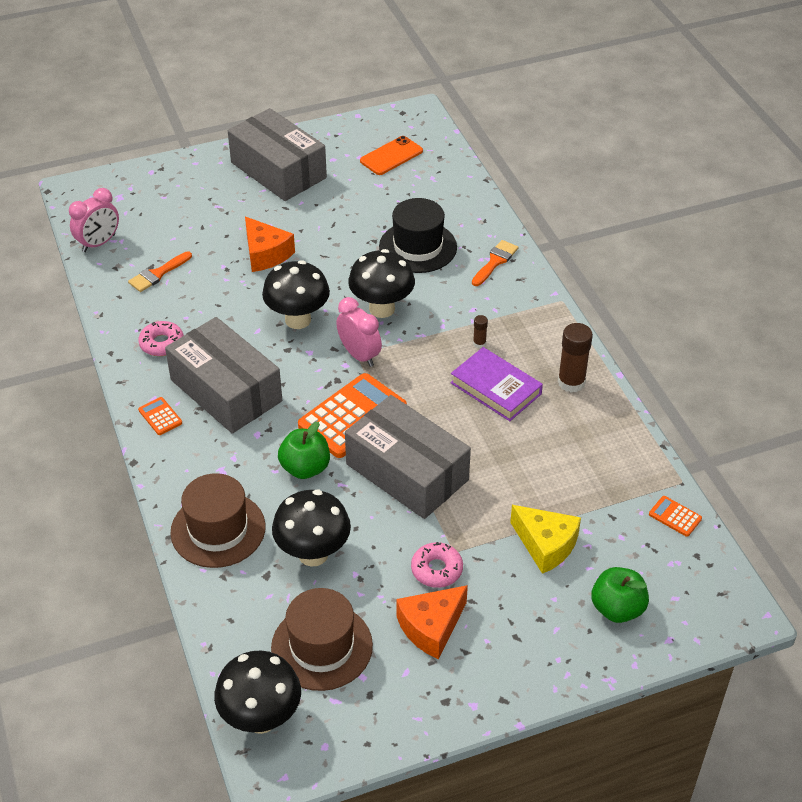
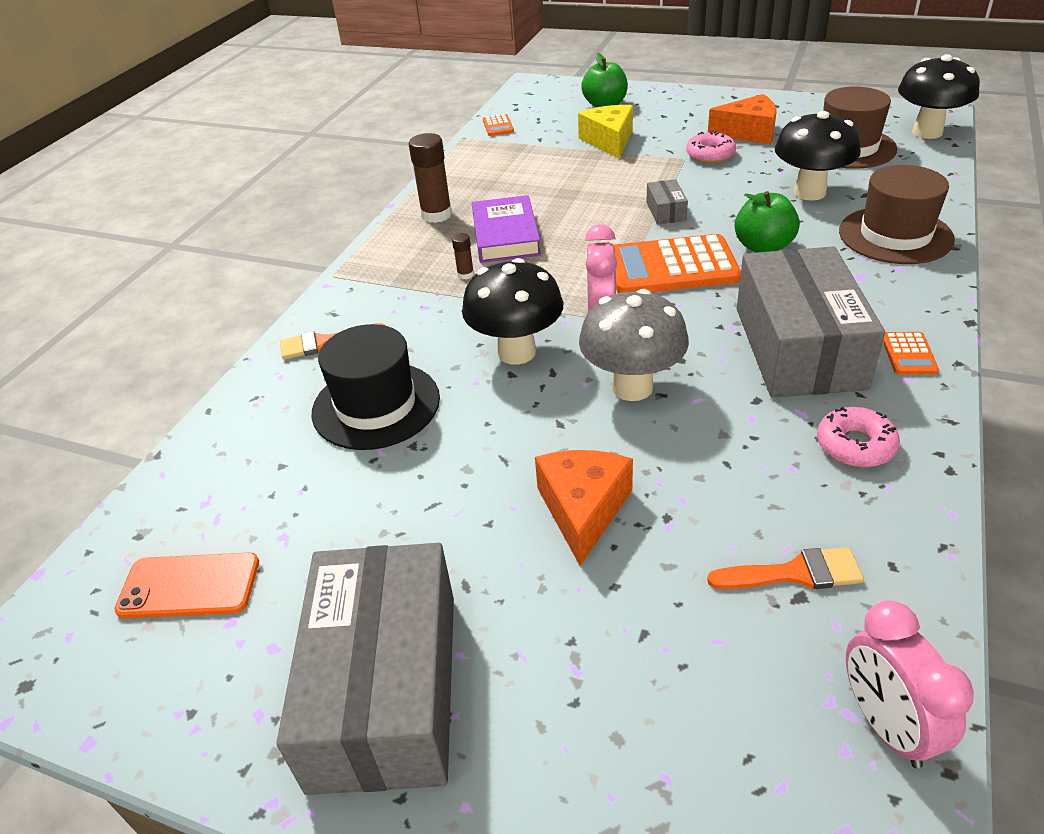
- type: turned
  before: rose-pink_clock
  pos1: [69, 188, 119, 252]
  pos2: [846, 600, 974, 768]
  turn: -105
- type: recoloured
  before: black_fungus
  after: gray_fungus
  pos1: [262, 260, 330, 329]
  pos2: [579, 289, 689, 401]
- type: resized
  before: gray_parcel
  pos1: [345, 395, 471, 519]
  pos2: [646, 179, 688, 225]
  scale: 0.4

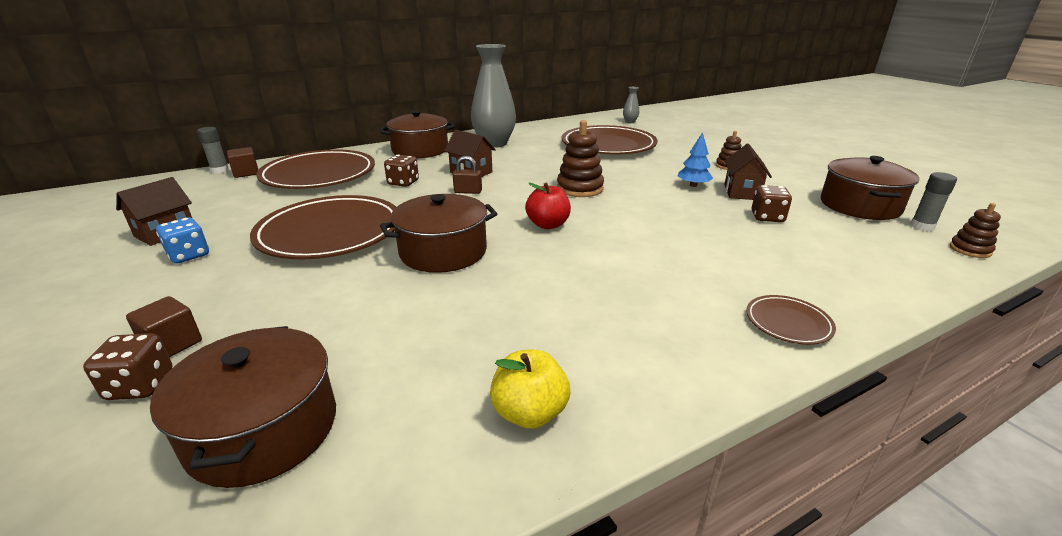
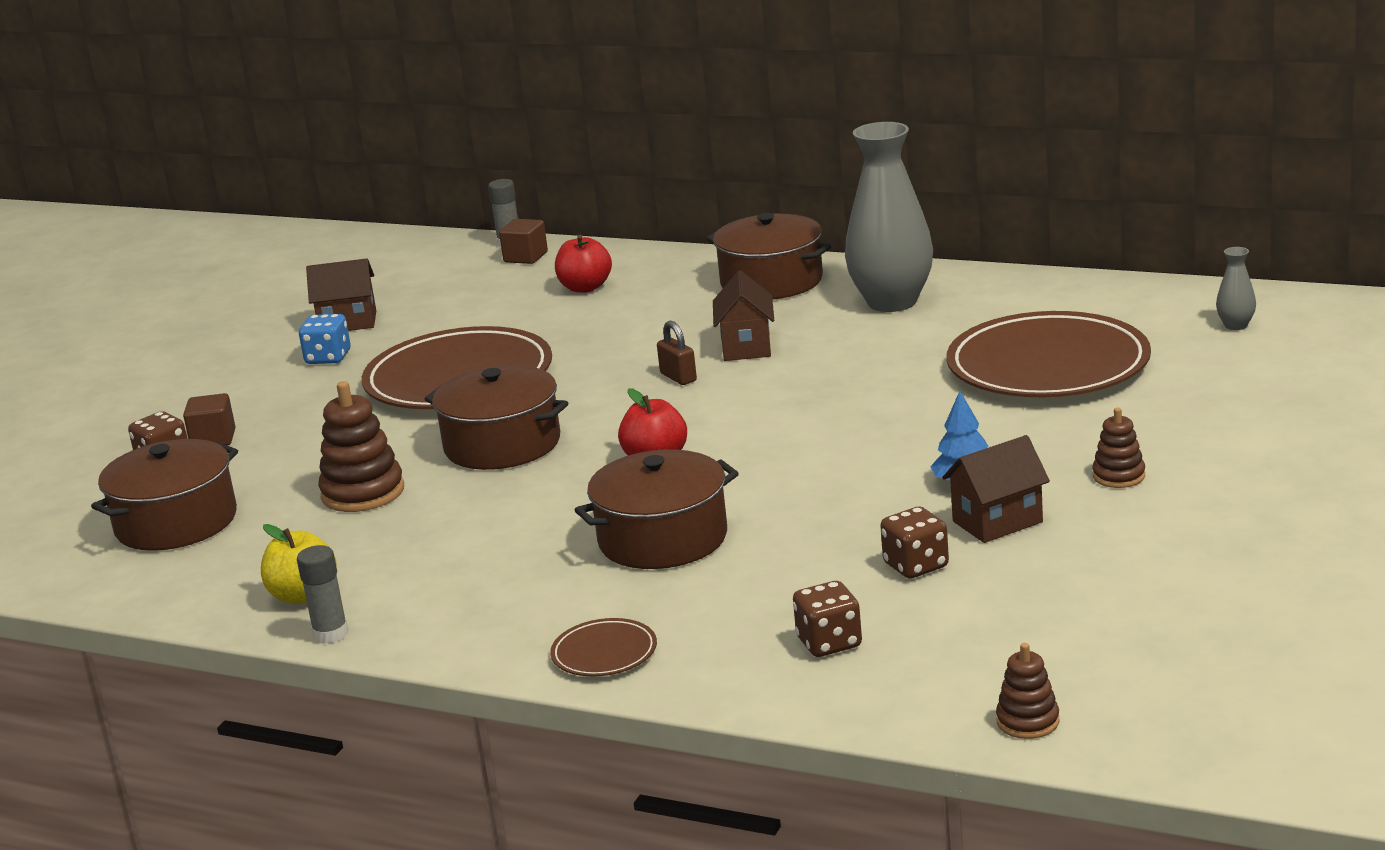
- type: moved
  before: russet_ring_stacker
  pos1: [557, 120, 604, 197]
  pos2: [318, 381, 404, 512]
- type: replaced
  before: russet_flat_dish
  after: scarlet_apple_fruit
  pos1: [256, 149, 375, 189]
  pos2: [555, 235, 612, 293]
- type: moved
  before: russet_dice
  pos1: [384, 155, 419, 187]
  pos2: [793, 581, 862, 657]
- type: moved
  before: russet_stockpot
  pos1: [821, 156, 919, 220]
  pos2: [575, 450, 739, 569]
- type: moved
  before: gray_glue_stick
  pos1: [910, 172, 957, 231]
  pos2: [297, 545, 348, 644]

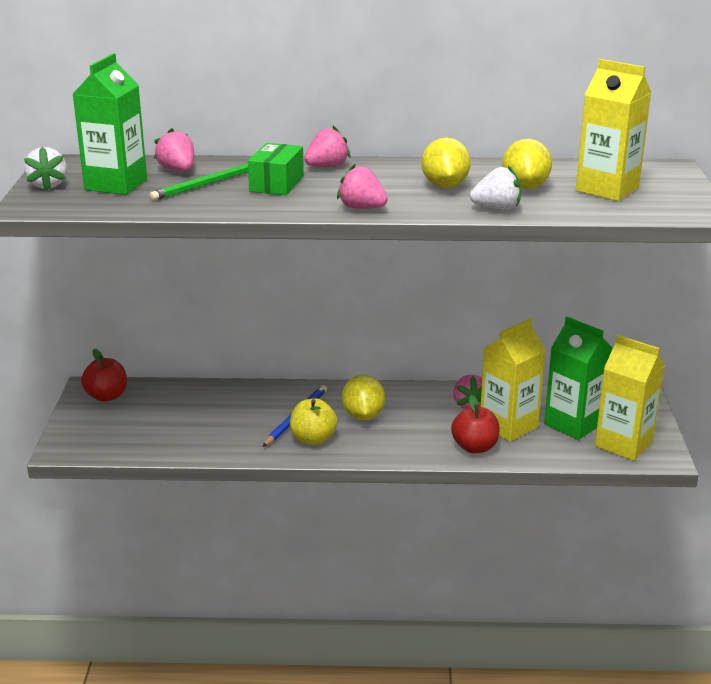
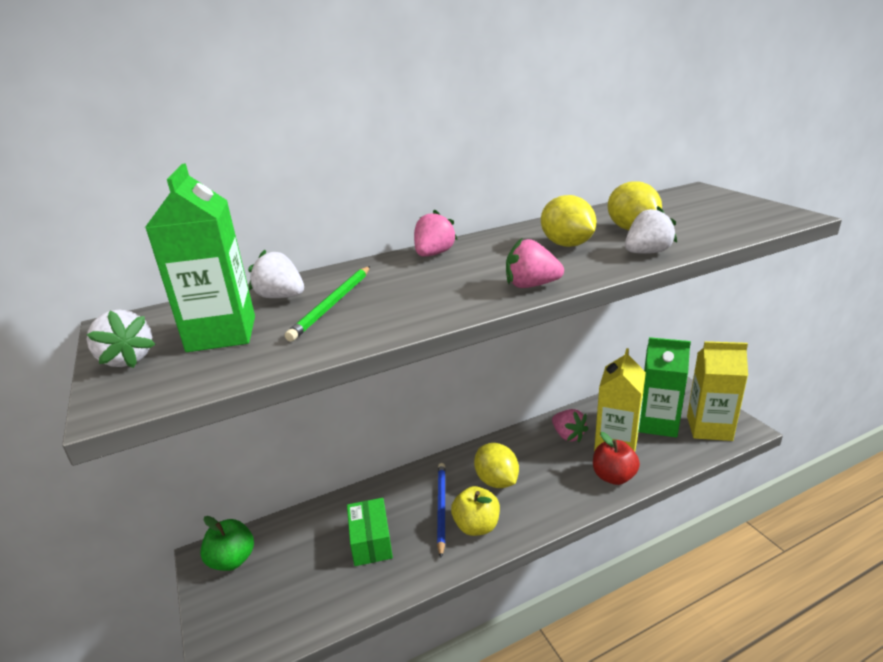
- type: removed
  before: yellow_milk_carton
  pos1: [576, 59, 651, 201]
- type: recoloured
  before: rose-pink_strawberry
  after: snow-white_strawberry
  pos1: [154, 128, 194, 171]
  pos2: [248, 249, 304, 298]
- type: moved
  before: emerald_parcel
  pos1: [248, 143, 304, 195]
  pos2: [347, 498, 393, 566]
- type: recoloured
  before: scarlet_apple_fruit
  after: emerald_apple_fruit
  pos1: [81, 349, 127, 402]
  pos2: [200, 516, 254, 571]

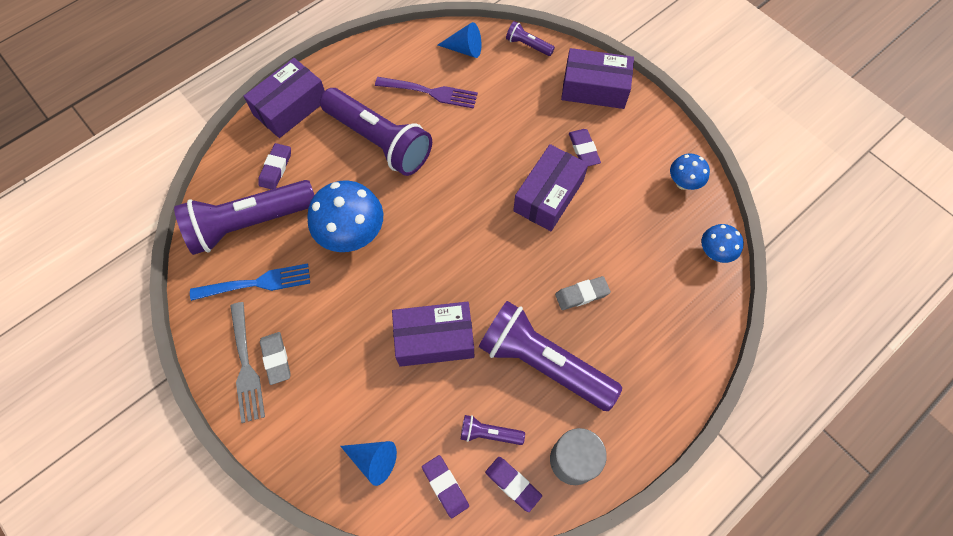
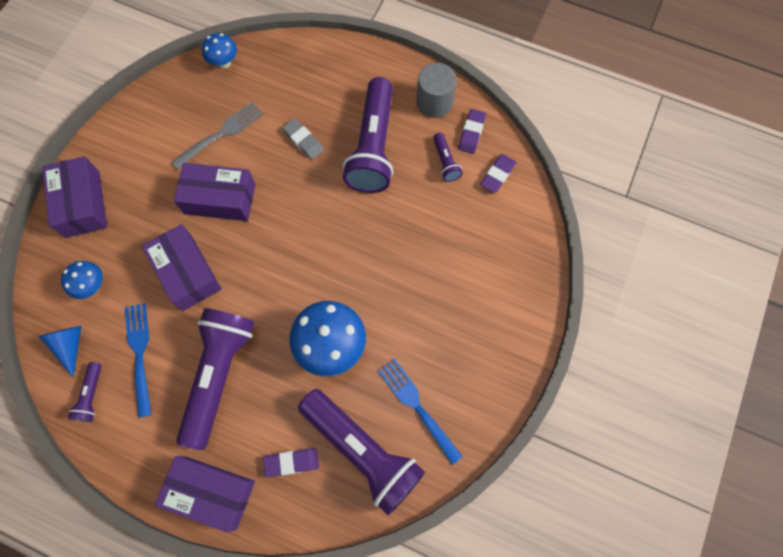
- type: moved
  before: purple_flashlight
  pos1: [506, 21, 555, 56]
  pos2: [68, 362, 101, 422]
- type: recoloured
  before: purple_table_fork
  after: blue_table_fork
  pos1: [375, 77, 478, 109]
  pos2: [125, 303, 152, 418]
- type: removed
  before: purple_eraser
  pos1: [569, 129, 601, 166]
- type: moved
  before: blue_fungus
  pos1: [670, 153, 710, 190]
  pos2: [61, 261, 103, 299]
- type: moved
  before: purple_parcel
  pos1: [392, 301, 474, 367]
  pos2: [142, 224, 221, 311]
- type: moved
  before: gray_table_fork
  pos1: [230, 302, 265, 423]
  pos2: [171, 102, 264, 170]
- type: removed
  before: gray_eraser
  pos1: [260, 332, 291, 385]
- type: removed
  before: blue_cone
  pos1: [340, 441, 397, 486]

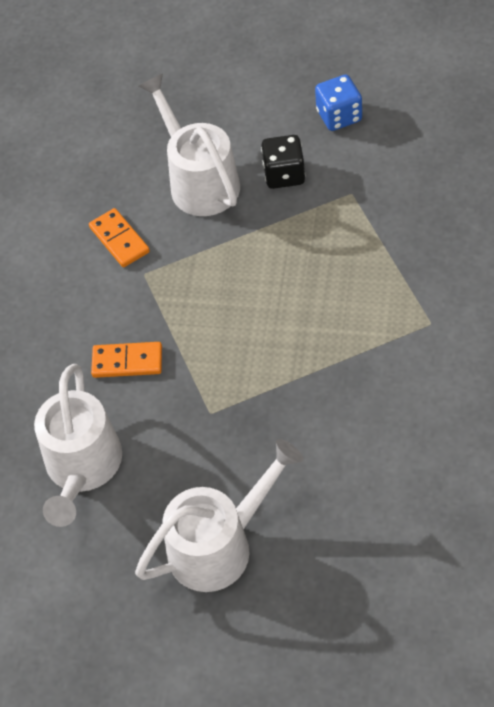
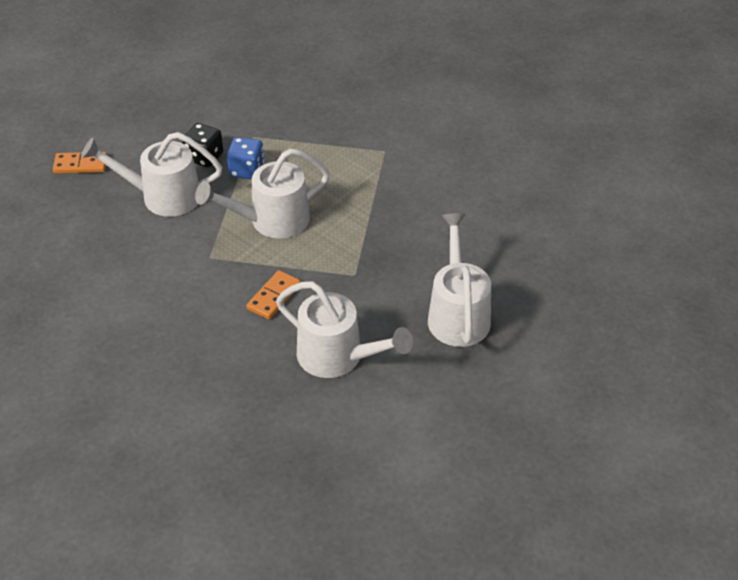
- type: moved
  before: blue_dice
  pos1: [315, 75, 362, 131]
  pos2: [227, 137, 264, 179]
- type: moved
  before: orange_domino
  pos1: [89, 208, 150, 267]
  pos2: [53, 152, 107, 174]
- type: added
  after: snow-white_watering_pot
  pos2: [195, 149, 330, 239]

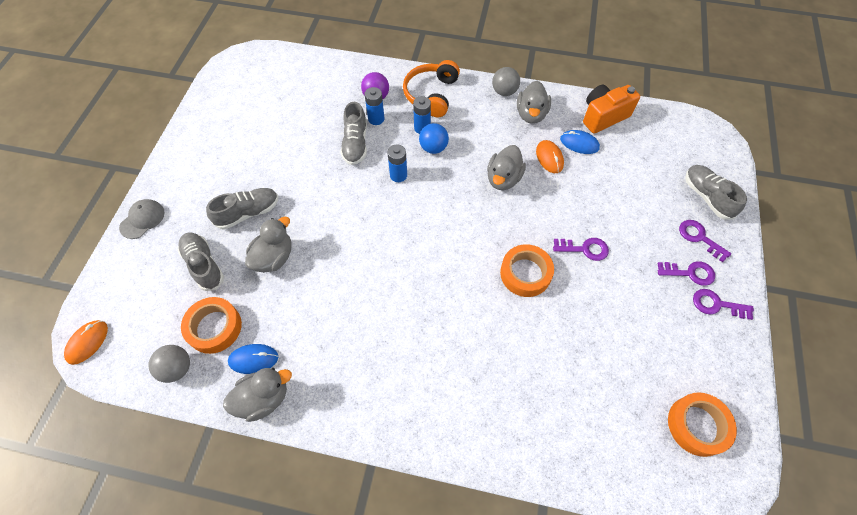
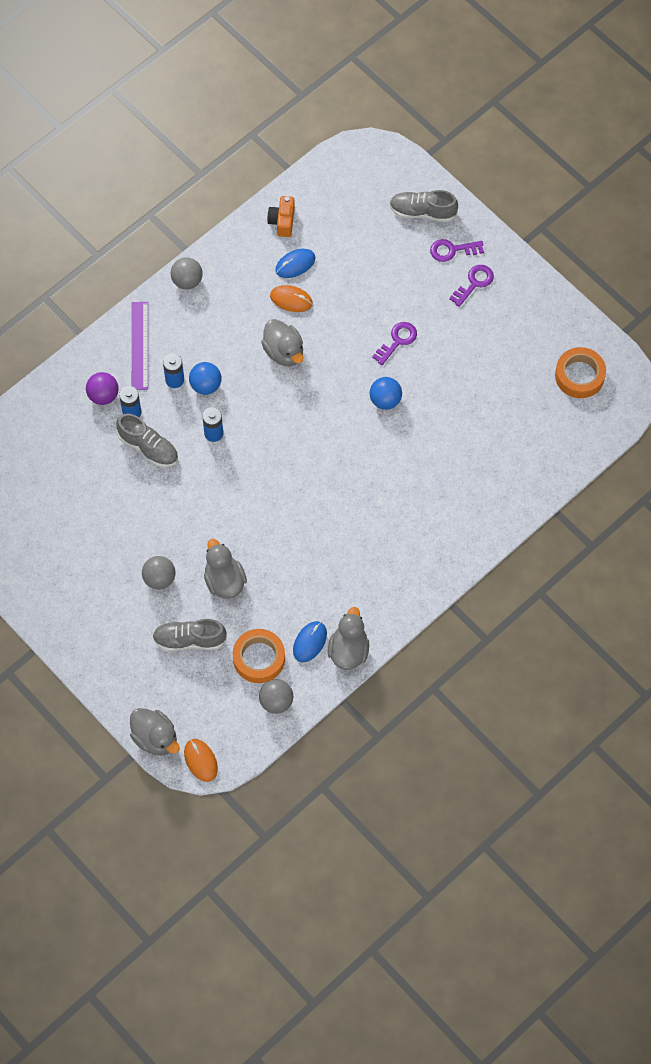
- type: replaced
  before: orange_headset
  after: purple_ruler
  pos1: [403, 60, 460, 117]
  pos2: [132, 302, 148, 390]
- type: moved
  before: gray_toy_duck
  pos1: [517, 81, 551, 124]
  pos2: [130, 708, 180, 756]
- type: resized
  before: orange_compact_camera
  pos1: [583, 85, 640, 134]
  pos2: [267, 196, 295, 237]
  scale: 0.65
- type: replaced
  before: gray_sneaker
  after: gray_sphere
  pos1: [206, 188, 278, 229]
  pos2: [142, 556, 176, 590]
- type: removed
  before: gray_cap
  pos1: [119, 199, 165, 239]
- type: replaced
  before: orange_roll_of_tape
  after: blue_sphere
  pos1: [500, 244, 554, 297]
  pos2: [369, 377, 402, 410]
- type: removed
  before: purple_key
  pos1: [693, 289, 754, 320]

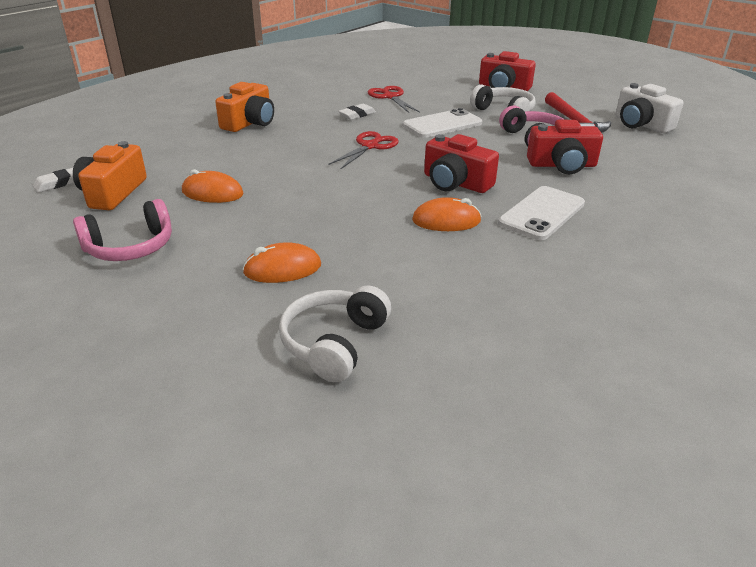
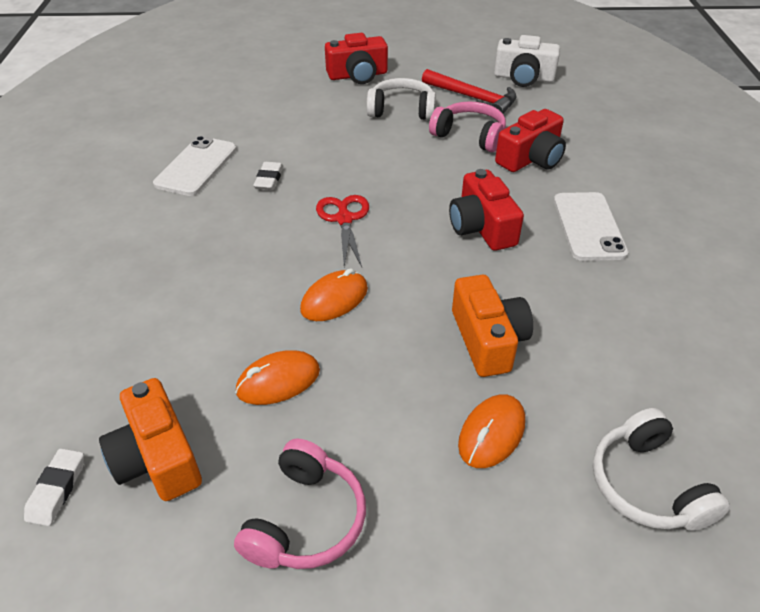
- type: moved
  before: orange_compact_camera
  pos1: [215, 82, 274, 132]
  pos2: [452, 275, 533, 377]
- type: removed
  before: scarlet_shears
  pos1: [368, 86, 420, 113]
- type: moved
  before: snow-white_phone
  pos1: [403, 108, 482, 138]
  pos2: [153, 136, 237, 196]
- type: turned
  before: scarlet_compact_camera
  pos1: [424, 134, 499, 193]
  pos2: [449, 169, 524, 251]
  turn: 75
- type: moved
  before: orange_mouse
  pos1: [412, 197, 482, 231]
  pos2: [300, 268, 368, 321]

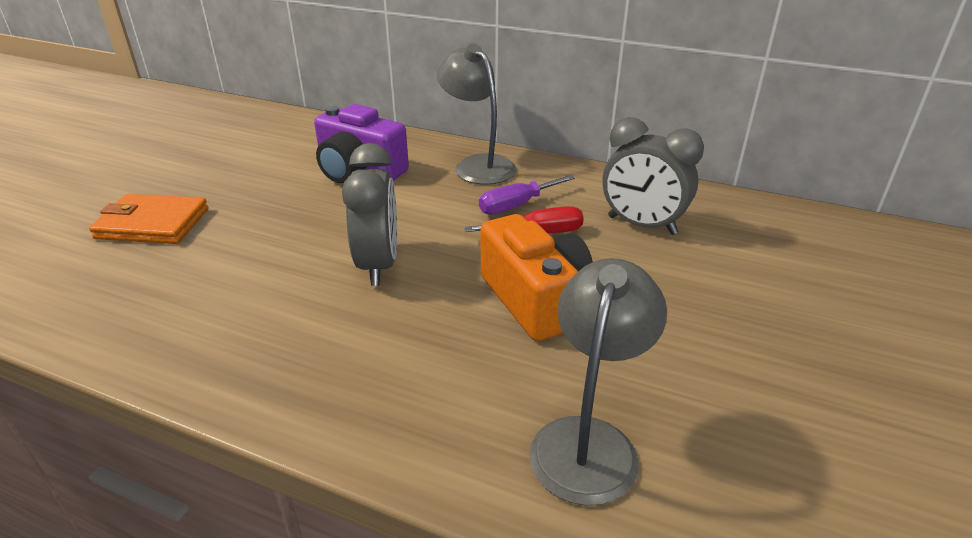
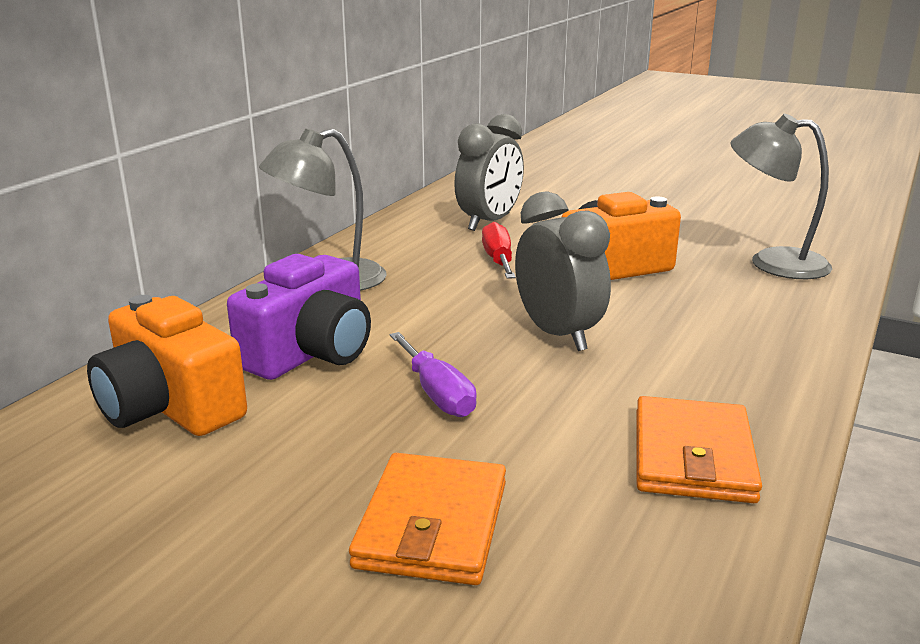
- type: turned
  before: gray_clock
  pos1: [342, 143, 397, 286]
  pos2: [515, 191, 611, 351]
  turn: 60
- type: moved
  before: purple_screwdriver
  pos1: [479, 175, 575, 215]
  pos2: [390, 332, 477, 417]
- type: added
  after: orange_compact_camera
  pos2: [87, 295, 247, 436]
- type: added
  after: orange_card_wallet
  pos2: [637, 396, 762, 503]

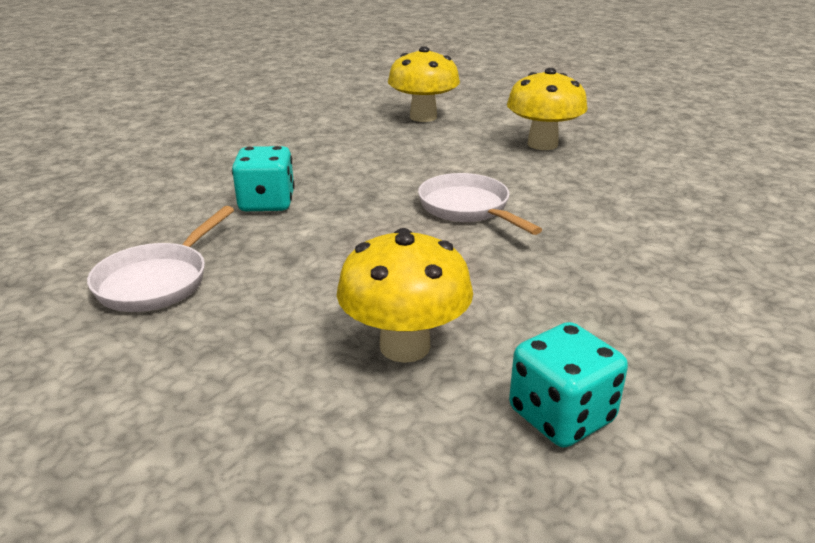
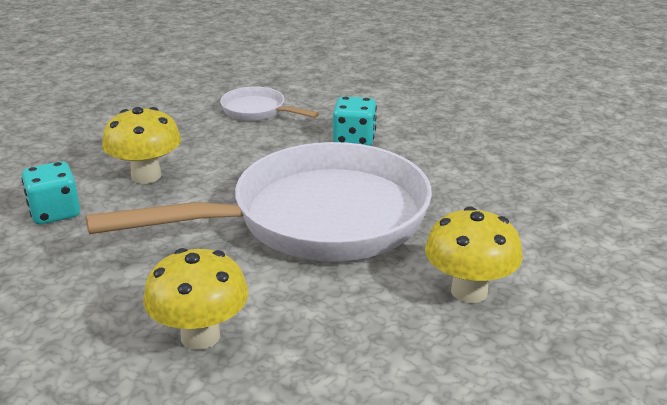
- type: moved
  before: yellow_fungus
  pos1: [388, 46, 460, 122]
  pos2: [143, 248, 249, 350]
- type: resized
  before: snow-white_skillet
  pos1: [418, 173, 542, 235]
  pos2: [86, 142, 432, 261]
  scale: 2.41

